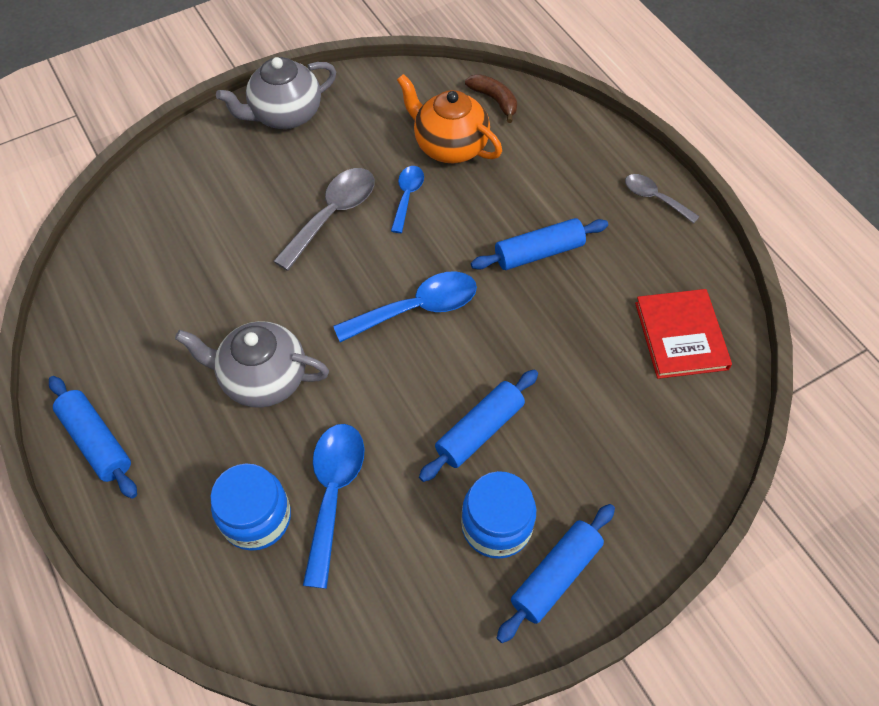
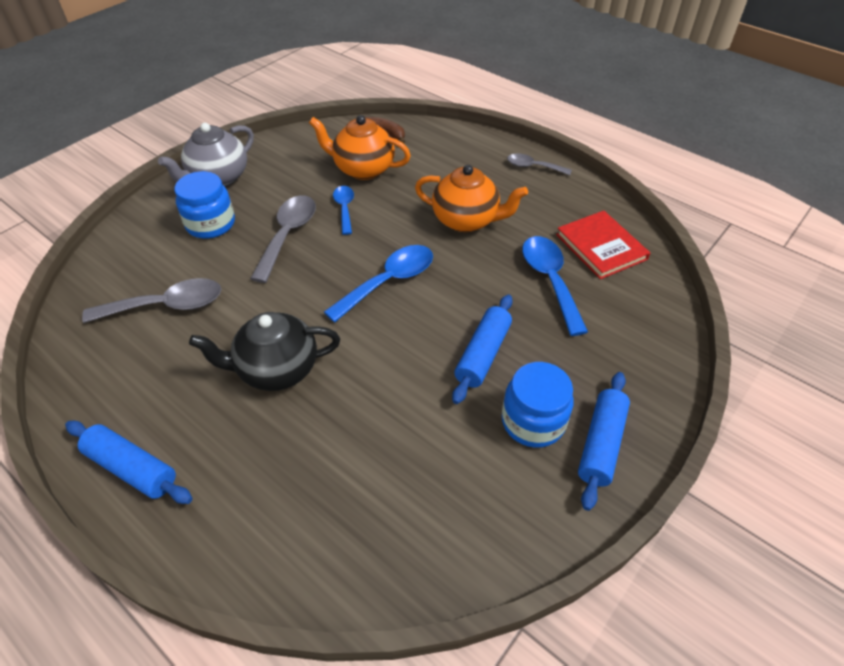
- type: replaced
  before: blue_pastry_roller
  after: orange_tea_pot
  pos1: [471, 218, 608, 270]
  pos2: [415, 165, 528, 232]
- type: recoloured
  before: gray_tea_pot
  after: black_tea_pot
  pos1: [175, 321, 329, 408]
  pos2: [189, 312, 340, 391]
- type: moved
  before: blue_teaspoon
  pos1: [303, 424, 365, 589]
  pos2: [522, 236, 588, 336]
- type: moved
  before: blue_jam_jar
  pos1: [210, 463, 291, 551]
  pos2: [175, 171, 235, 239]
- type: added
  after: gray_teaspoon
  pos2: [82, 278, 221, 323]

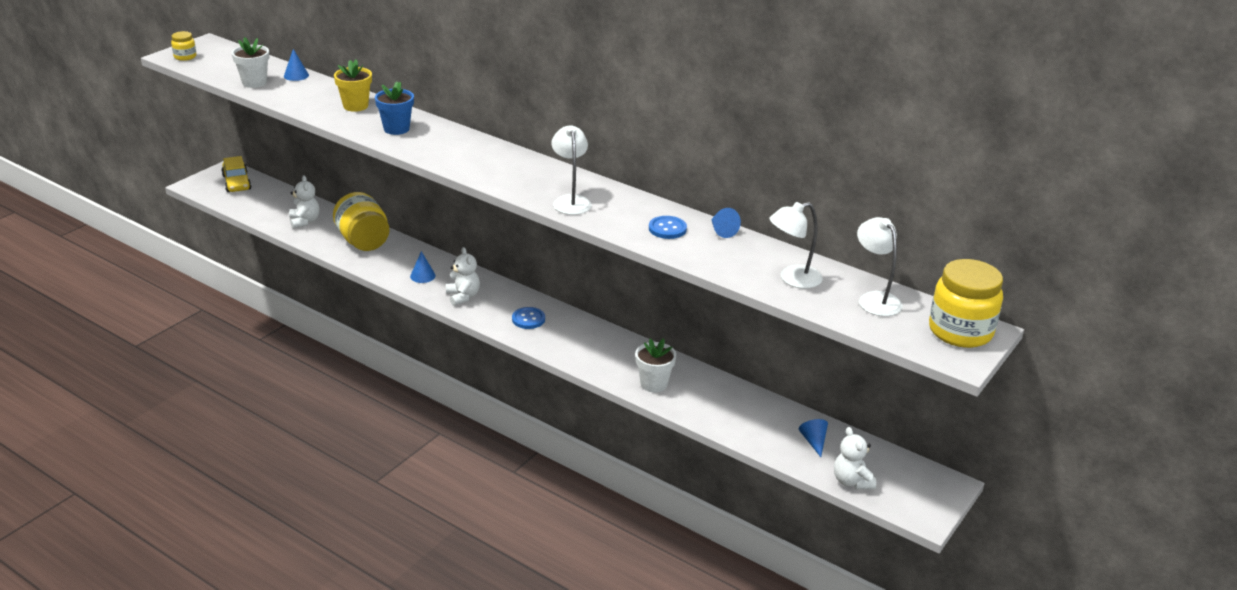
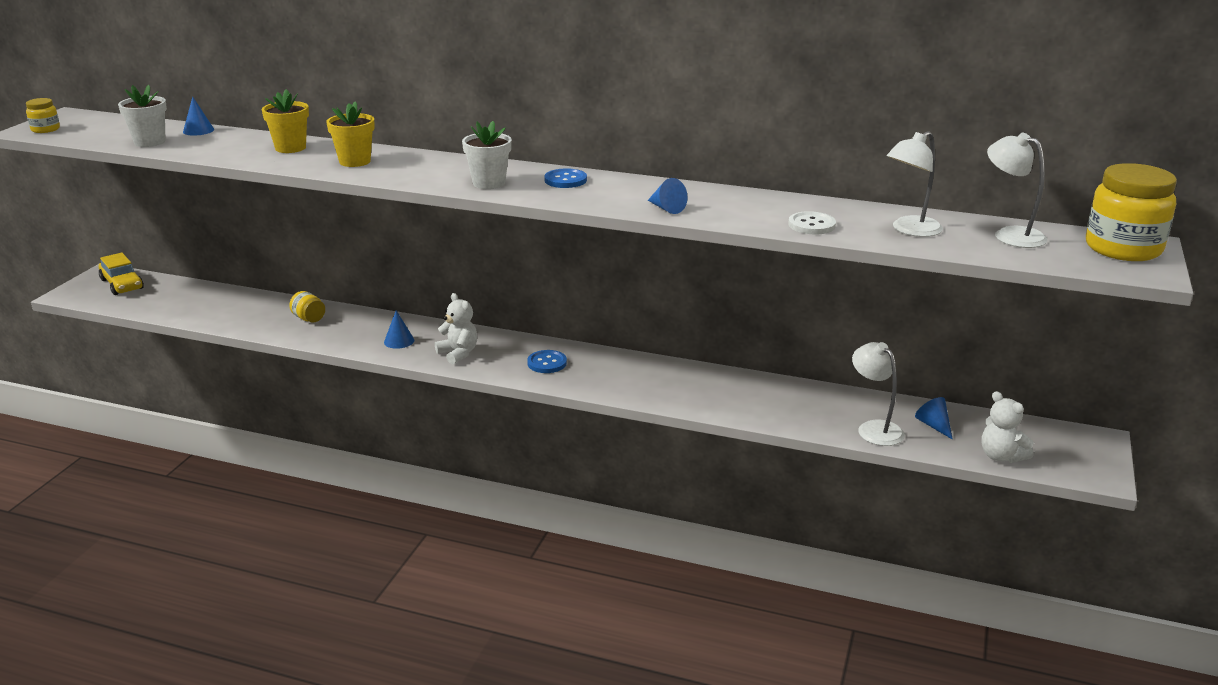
- type: recoloured
  before: blue_potted_plant
  after: yellow_potted_plant
  pos1: [375, 82, 414, 135]
  pos2: [326, 101, 375, 167]
- type: moved
  before: snow-white_reading_lamp
  pos1: [552, 125, 592, 215]
  pos2: [852, 342, 905, 446]
- type: removed
  before: snow-white_stuffed_bear
  pos1: [289, 175, 319, 229]
- type: resized
  before: yellow_jam_jar
  pos1: [333, 192, 389, 251]
  pos2: [289, 291, 325, 323]
  scale: 0.48
- type: moved
  before: blue_cone
  pos1: [711, 208, 741, 238]
  pos2: [648, 178, 688, 214]
- type: moved
  before: blue_button
  pos1: [649, 216, 687, 239]
  pos2: [544, 168, 587, 188]
- type: moved
  before: snow-white_potted_plant
  pos1: [635, 338, 676, 393]
  pos2: [462, 121, 512, 189]
- type: added
  after: snow-white_button
  pos2: [788, 211, 836, 234]

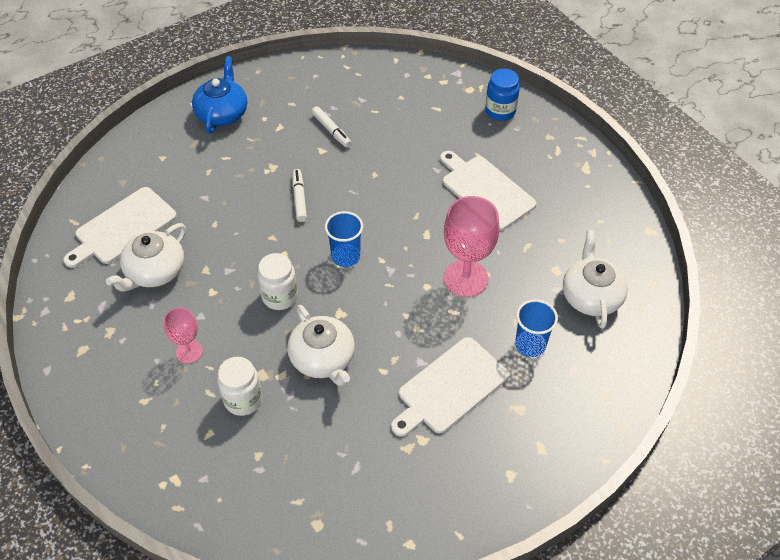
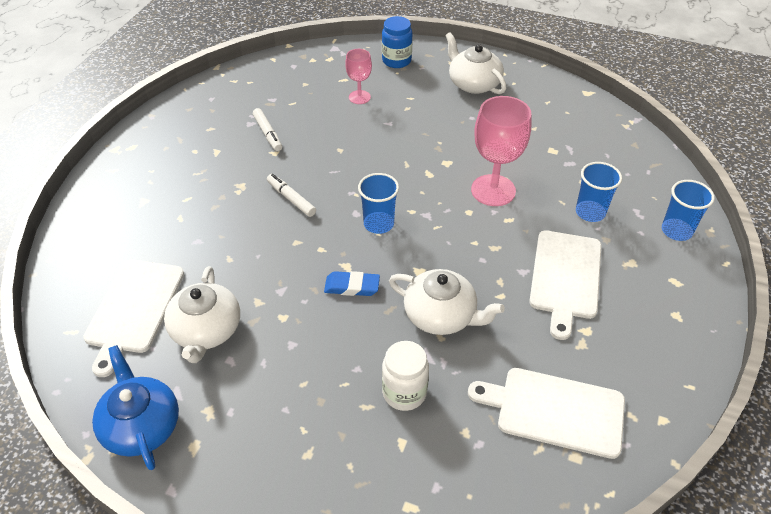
- type: moved
  before: blue_tea_pot
  pos1: [192, 56, 247, 133]
  pos2: [92, 345, 179, 470]
- type: turned
  before: snow-white_marker
  pos1: [311, 106, 351, 147]
  pos2: [253, 108, 282, 151]
  turn: 45
- type: moved
  before: snow-white_chopping_board
  pos1: [440, 151, 537, 231]
  pos2: [468, 368, 625, 459]
- type: moved
  before: snow-white_tea_pot
  pos1: [563, 230, 628, 329]
  pos2: [445, 32, 506, 94]
- type: replaced
  before: snow-white_jam_jar
  after: blue_eraser
  pos1: [257, 253, 298, 310]
  pos2: [324, 271, 380, 296]
- type: moved
  before: rose-pink_wine_glass
  pos1: [164, 307, 203, 364]
  pos2: [345, 49, 372, 104]
- type: added
  after: blue_beaker
  pos2: [662, 180, 715, 241]

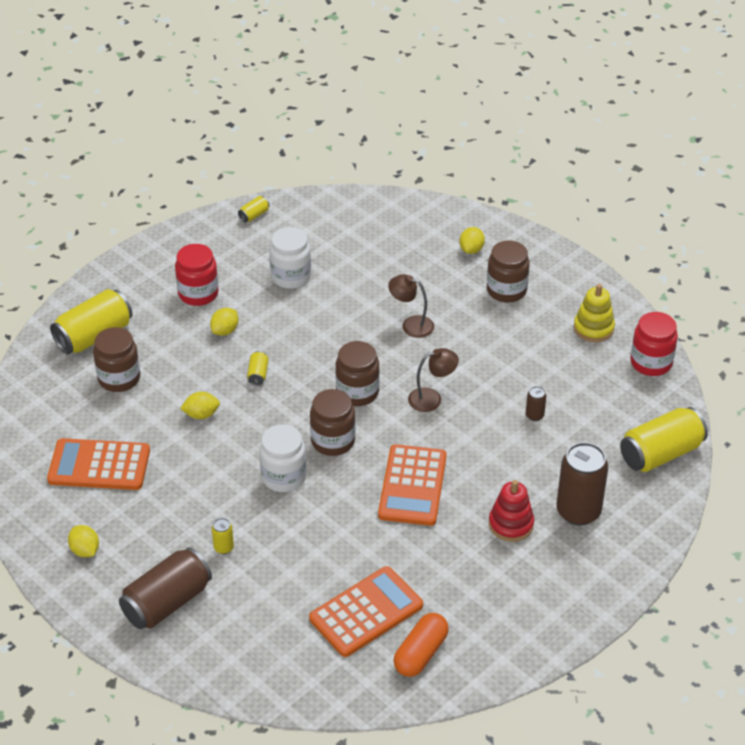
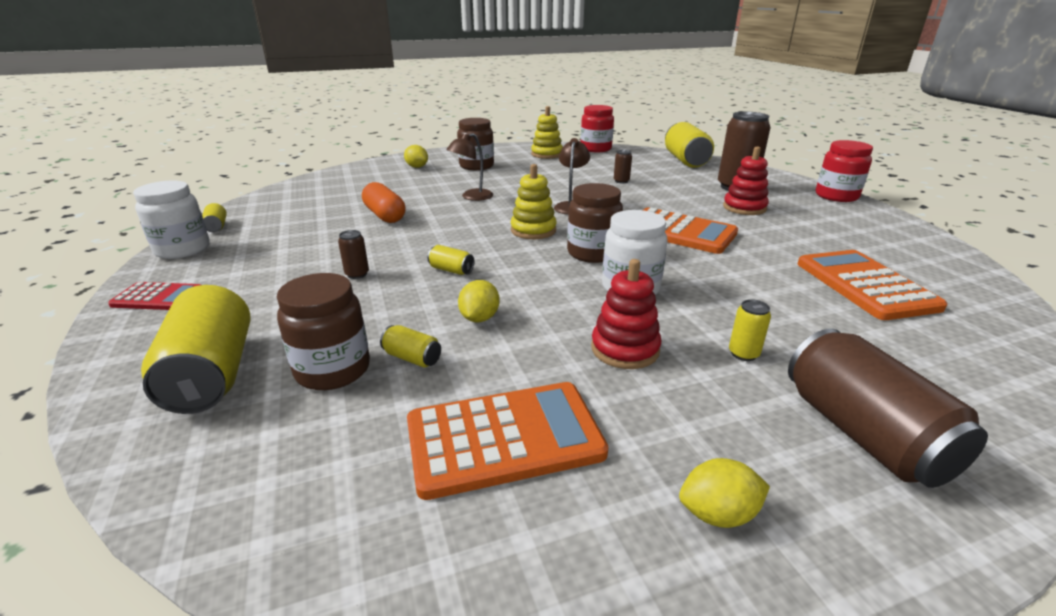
- type: moved
  before: snow-white_jam_jar
  pos1: [269, 227, 311, 289]
  pos2: [133, 180, 210, 259]
- type: moved
  before: scarlet_jam_jar
  pos1: [175, 244, 219, 306]
  pos2: [816, 140, 873, 202]
- type: replaced
  before: yellow_lemon
  after: russet_soda_can
  pos1: [210, 308, 238, 336]
  pos2: [338, 230, 369, 279]
- type: replaced
  before: russet_jam_jar
  after: yellow_ring_stacker
  pos1: [335, 341, 380, 406]
  pos2: [511, 164, 557, 239]
- type: turned
  before: orange_adding_machine
  pos1: [47, 438, 150, 490]
  pos2: [407, 382, 608, 500]
  turn: -135
- type: moved
  before: orange_pill_shape
  pos1: [394, 613, 449, 677]
  pos2: [362, 182, 406, 223]
- type: added
  after: scarlet_ring_stacker
  pos2: [591, 259, 661, 369]
- type: added
  after: scarlet_adding_machine
  pos2: [108, 282, 201, 310]
- type: added
  after: yellow_soda_can
  pos2: [380, 325, 441, 368]

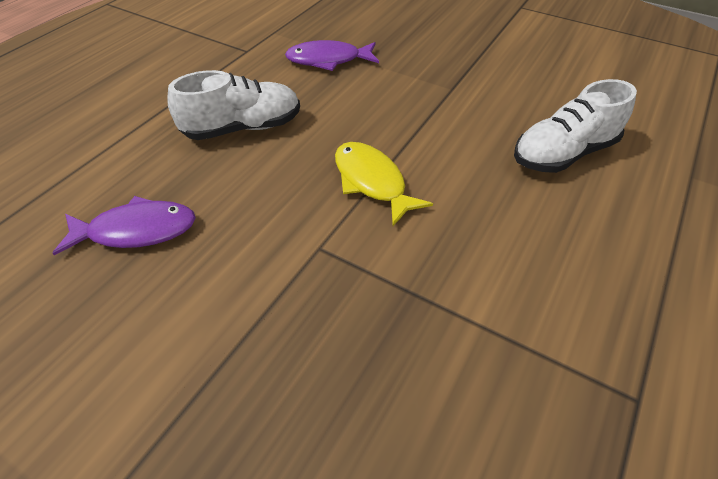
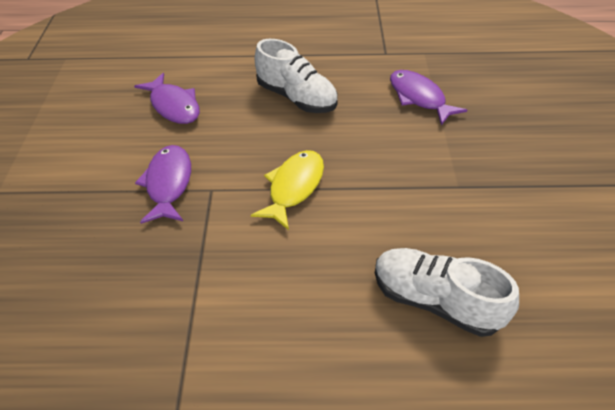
- type: added
  after: purple_fish_figure
  pos2: [135, 145, 191, 223]

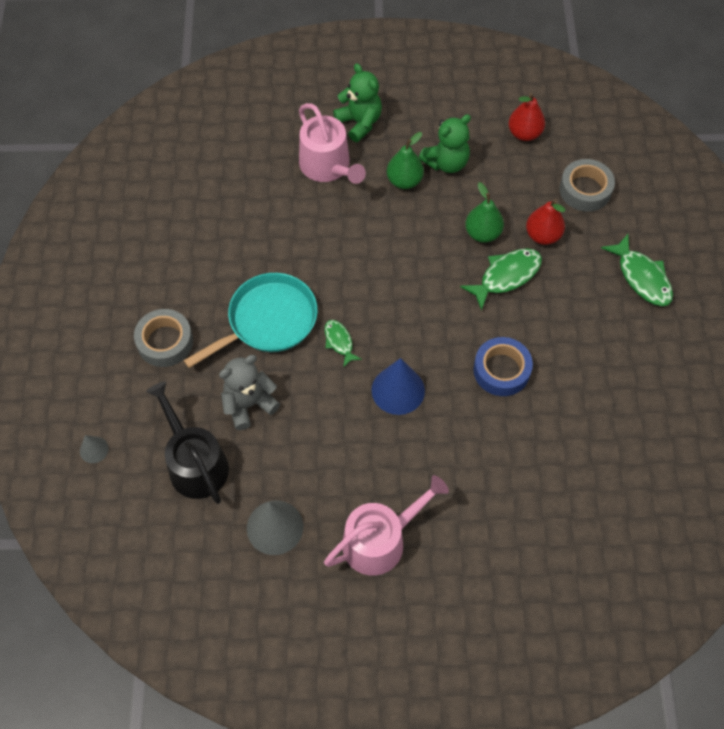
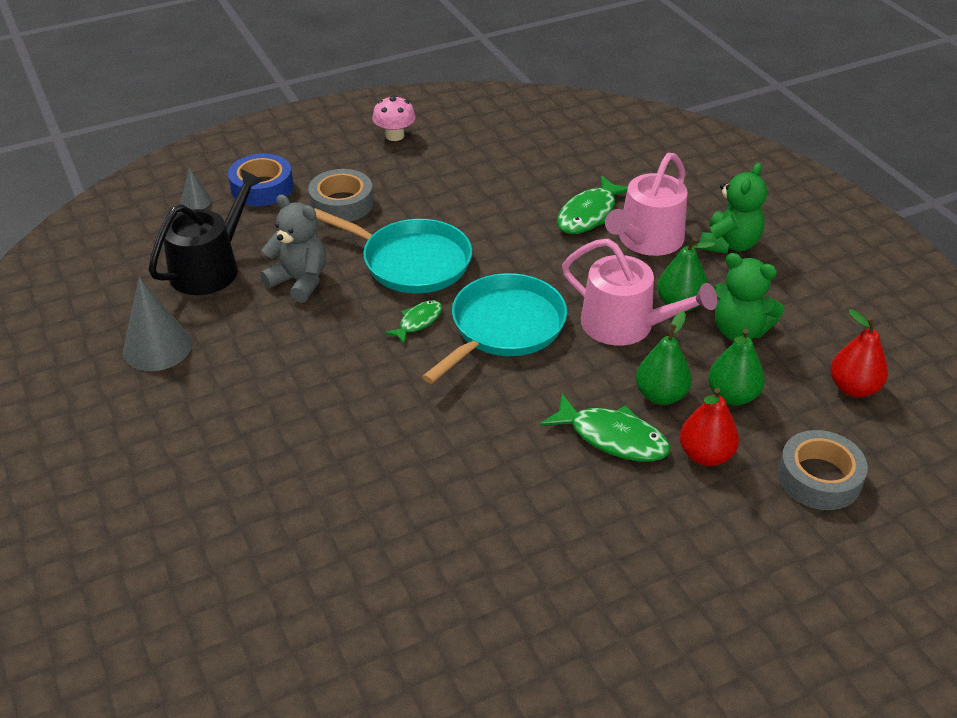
- type: moved
  before: emerald_fish_figure
  pos1: [601, 234, 673, 306]
  pos2: [557, 175, 628, 234]
- type: moved
  before: blue_roll_of_tape
  pos1: [473, 337, 533, 396]
  pos2: [228, 153, 293, 206]
- type: removed
  before: blue_cone
  pos1: [372, 358, 425, 415]
- type: moved
  before: rose-pink_watering_pot
  pos1: [324, 475, 449, 576]
  pos2: [562, 238, 718, 346]
- type: added
  after: rose-pink_fungus
  pos2: [372, 95, 416, 141]
- type: added
  after: teal_skillet
  pos2: [422, 273, 567, 384]
- type: added
  after: emerald_pear
  pos2: [708, 329, 765, 405]

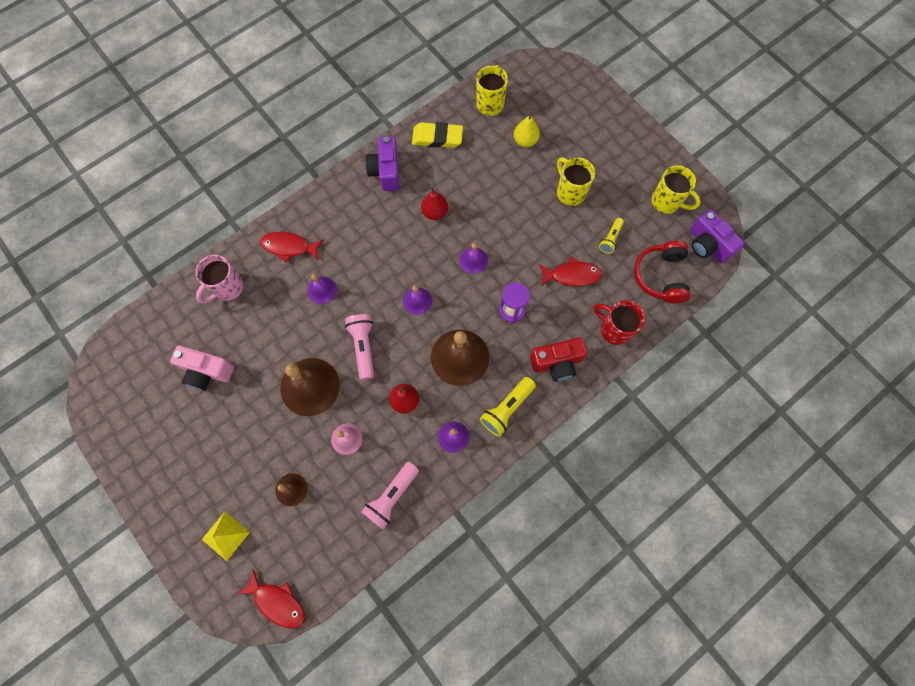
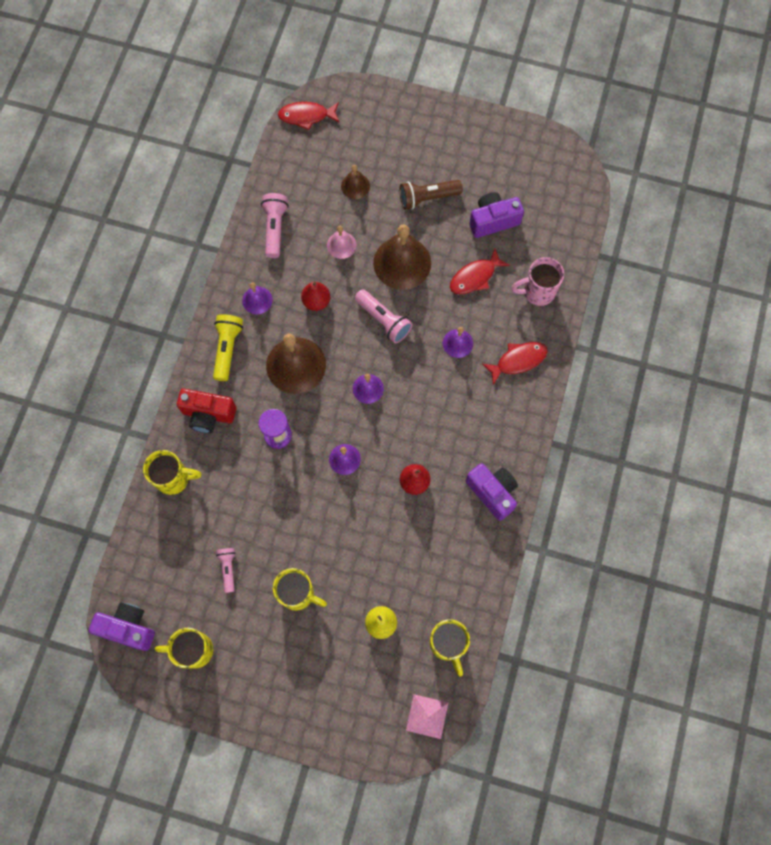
- type: removed
  before: yellow_eraser
  pos1: [412, 122, 463, 148]
- type: recoloured
  before: yellow_flashlight
  after: rose-pink_flashlight
  pos1: [599, 218, 624, 254]
  pos2: [216, 548, 236, 593]
- type: removed
  before: scarlet_headset
  pos1: [634, 241, 690, 304]
- type: turned
  before: rose-pink_coffee_mug
  pos1: [195, 255, 244, 304]
  pos2: [511, 257, 564, 306]
  turn: -105
- type: moved
  before: scarlet_fish_figure
  pos1: [539, 257, 603, 286]
  pos2: [450, 249, 510, 294]
- type: recoloured
  before: scarlet_coffee_mug
  after: yellow_coffee_mug
  pos1: [594, 300, 645, 345]
  pos2: [143, 450, 201, 495]
- type: turned
  before: scarlet_compact_camera
  pos1: [530, 337, 587, 382]
  pos2: [177, 388, 237, 433]
  turn: -120
- type: recoloured
  before: rose-pink_compact_camera
  after: purple_compact_camera
  pos1: [170, 345, 234, 391]
  pos2: [469, 192, 524, 238]
- type: removed
  before: yellow_solid_pyramid
  pos1: [202, 512, 250, 561]
- type: added
  after: russet_flashlight
  pos2: [400, 180, 463, 210]
- type: added
  after: rose-pink_solid_pyramid
  pos2: [406, 694, 448, 739]

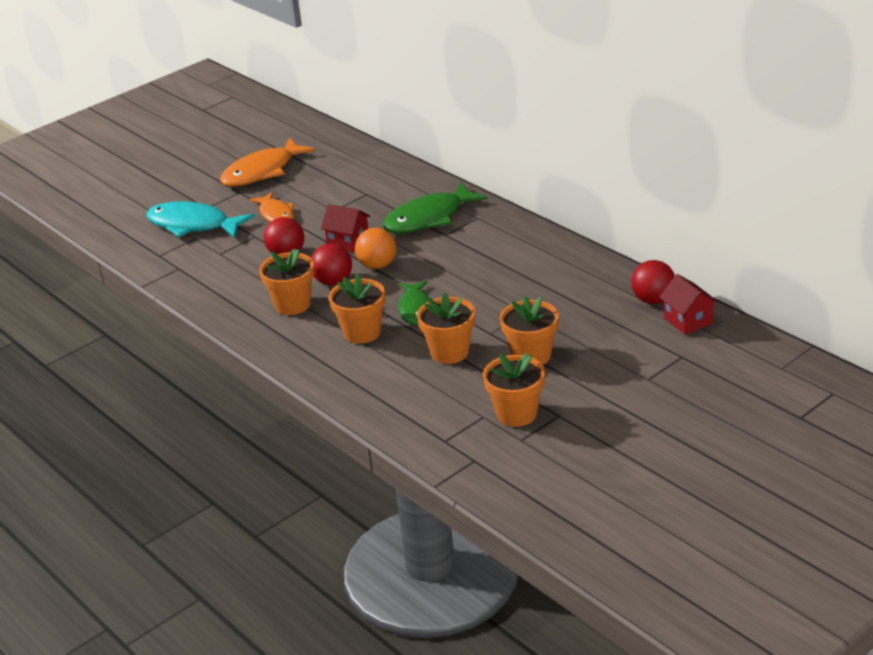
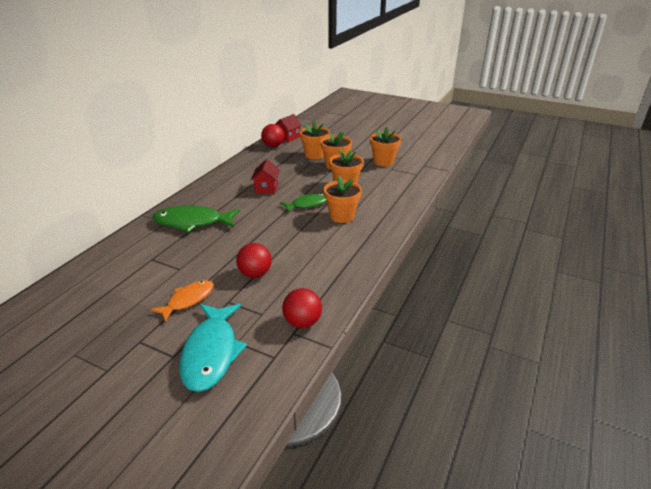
- type: removed
  before: orange_fish_figure
  pos1: [220, 138, 316, 187]
- type: turned
  before: emerald_fish_figure
  pos1: [383, 182, 488, 233]
  pos2: [153, 205, 240, 233]
  turn: 150
- type: moved
  before: scarlet_cottage
  pos1: [321, 204, 371, 252]
  pos2: [251, 159, 280, 194]
- type: removed
  before: orange_sphere
  pos1: [355, 227, 396, 269]
- type: moved
  before: scarlet_sphere
  pos1: [311, 243, 352, 285]
  pos2: [282, 288, 322, 328]
- type: moved
  before: orange_potted_plant
  pos1: [259, 249, 314, 315]
  pos2: [299, 121, 330, 159]

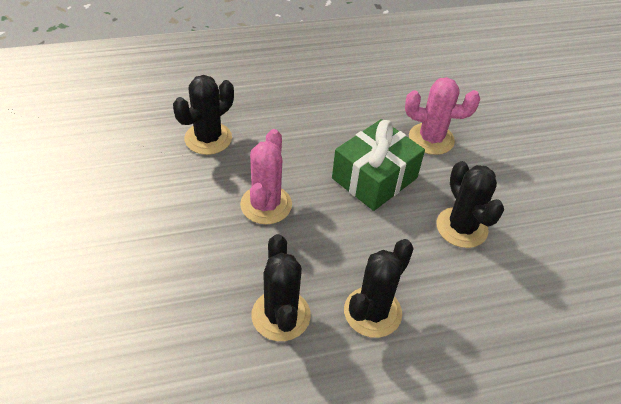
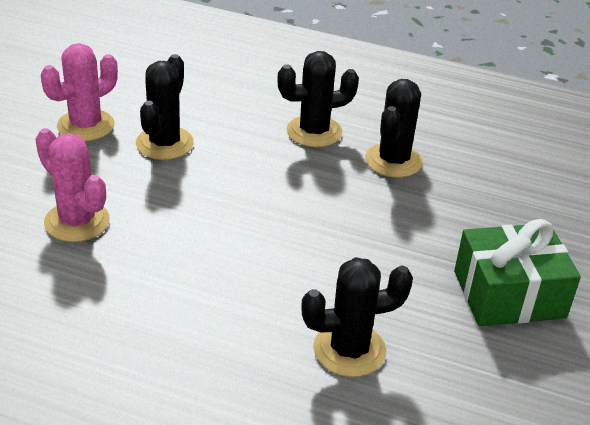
- type: moved
  before: emerald_gift
  pos1: [332, 119, 425, 211]
  pos2: [454, 219, 581, 326]
- type: moved
  before: rose-pink_saguaro_cactus
  pos1: [240, 129, 292, 224]
  pos2: [41, 43, 118, 141]

